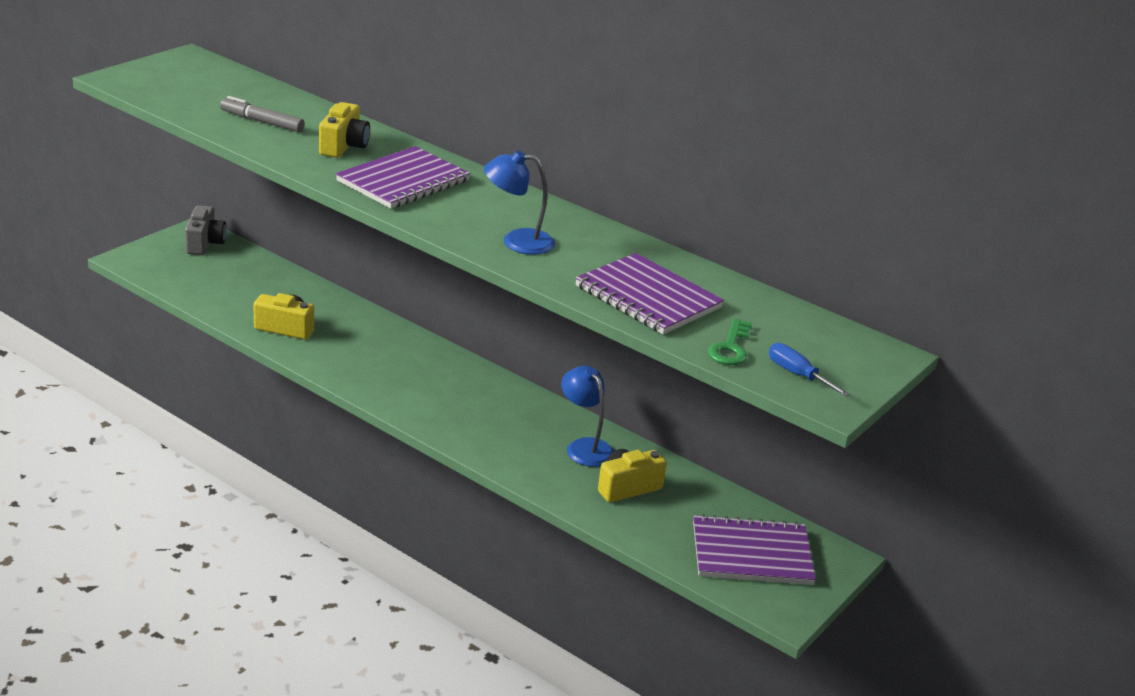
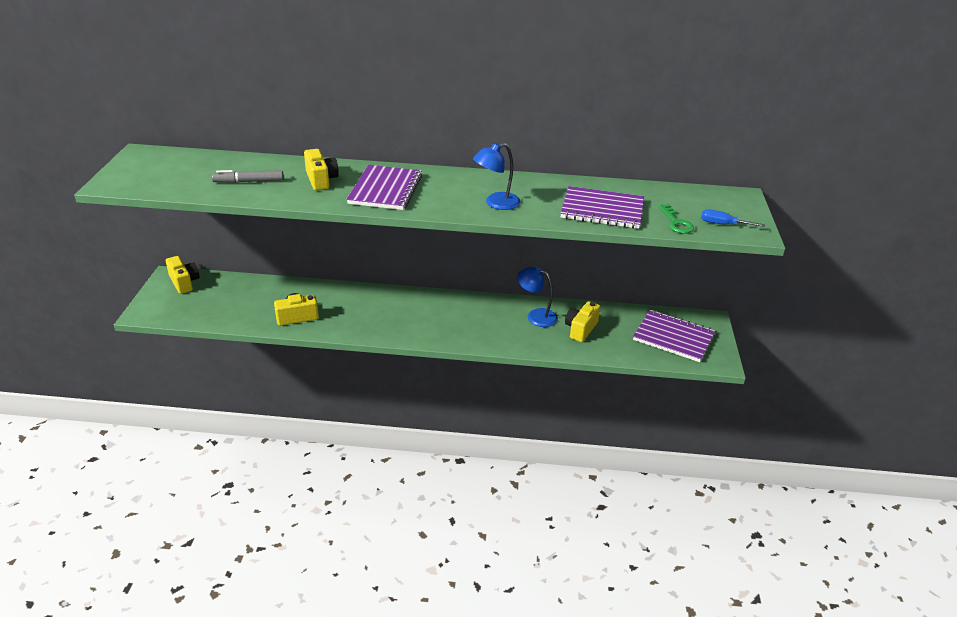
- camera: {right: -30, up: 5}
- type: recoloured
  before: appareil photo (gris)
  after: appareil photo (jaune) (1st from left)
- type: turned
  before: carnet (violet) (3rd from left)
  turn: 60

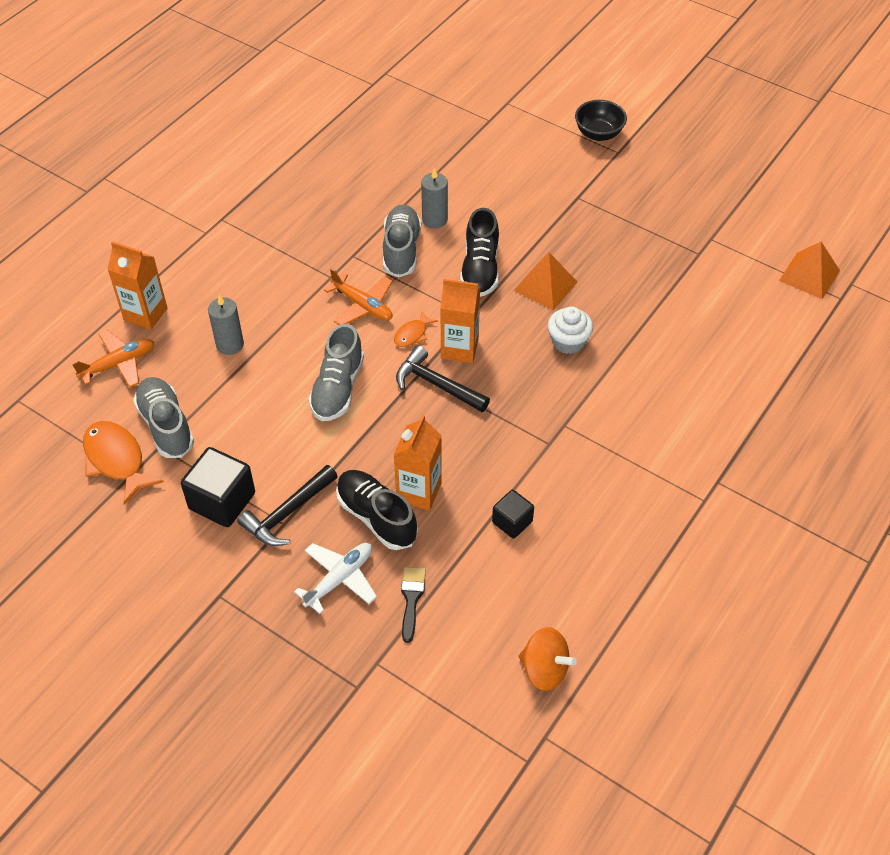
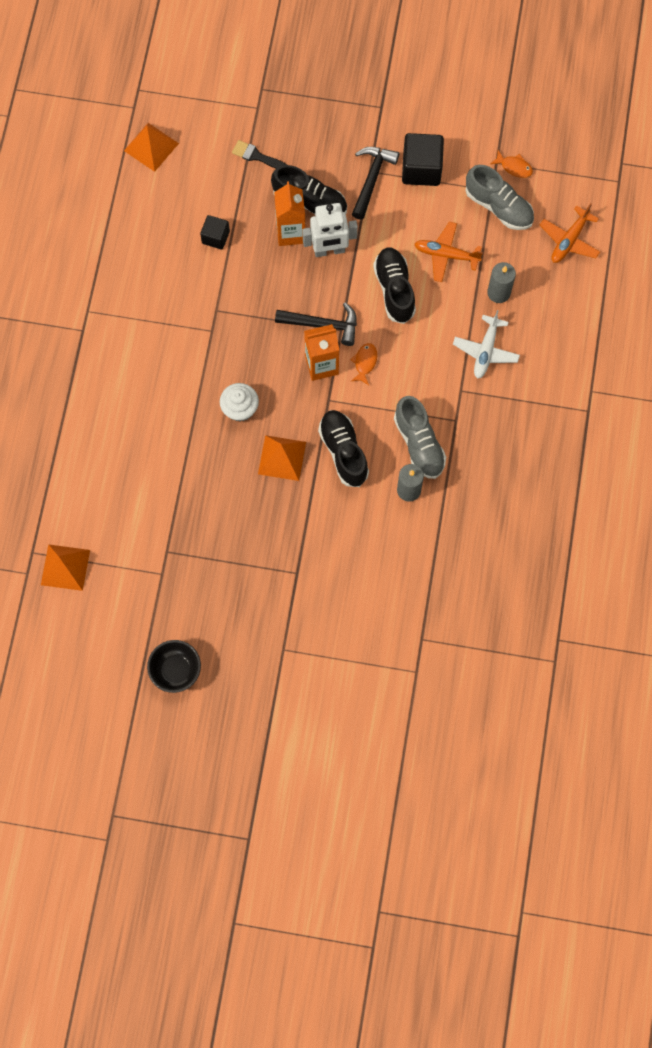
- camera: {right: 155, up: 20}
- type: replaced
  before: toupie (orange)
  after: pyramide (orange) (2nd from left)
- type: moved
  before: bol (noir)
- type: turned
  before: pinceau (noir)
  turn: 135
- type: added
  after: robot (blanc)
- type: recoloured
  before: chaussure (gris) (2nd from left)
  after: chaussure (noir) (3rd from left)
- type: moved
  before: avion (orange) (2nd from left in the first image)
  after: avion (orange) (1st from left)
- type: moved
  before: avion (blanc)
- type: resized
  before: poisson (orange) (1st from left in the first image)
  scale: 0.53
- type: removed
  before: brique de lait (orange) (1st from left)

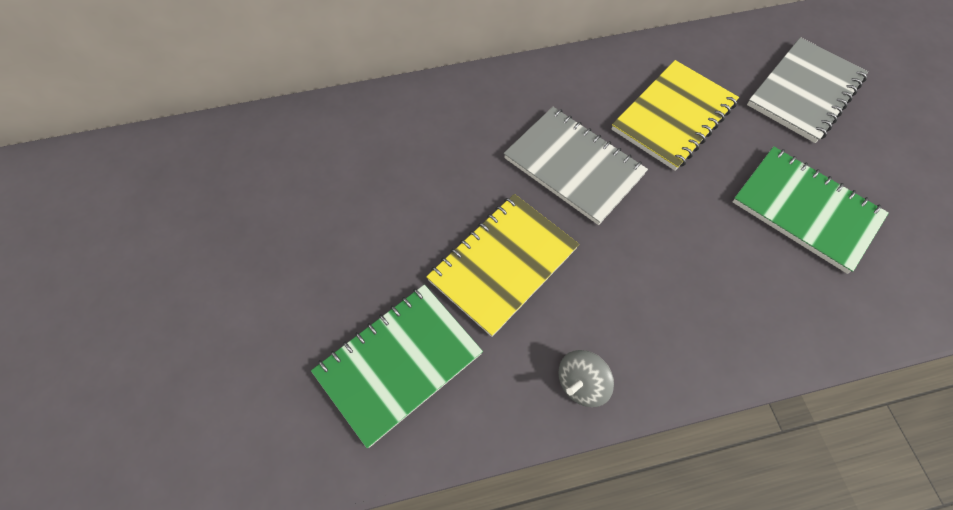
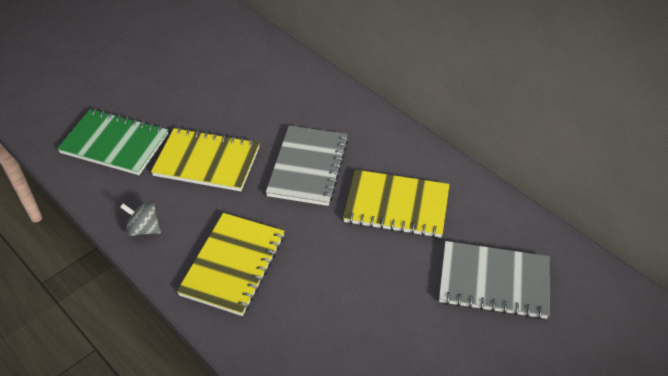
- camera: {right: 60, up: -15}
- type: added
  after: carnet (jaune) (2nd from left)
- type: removed
  before: carnet (vert) (2nd from left)

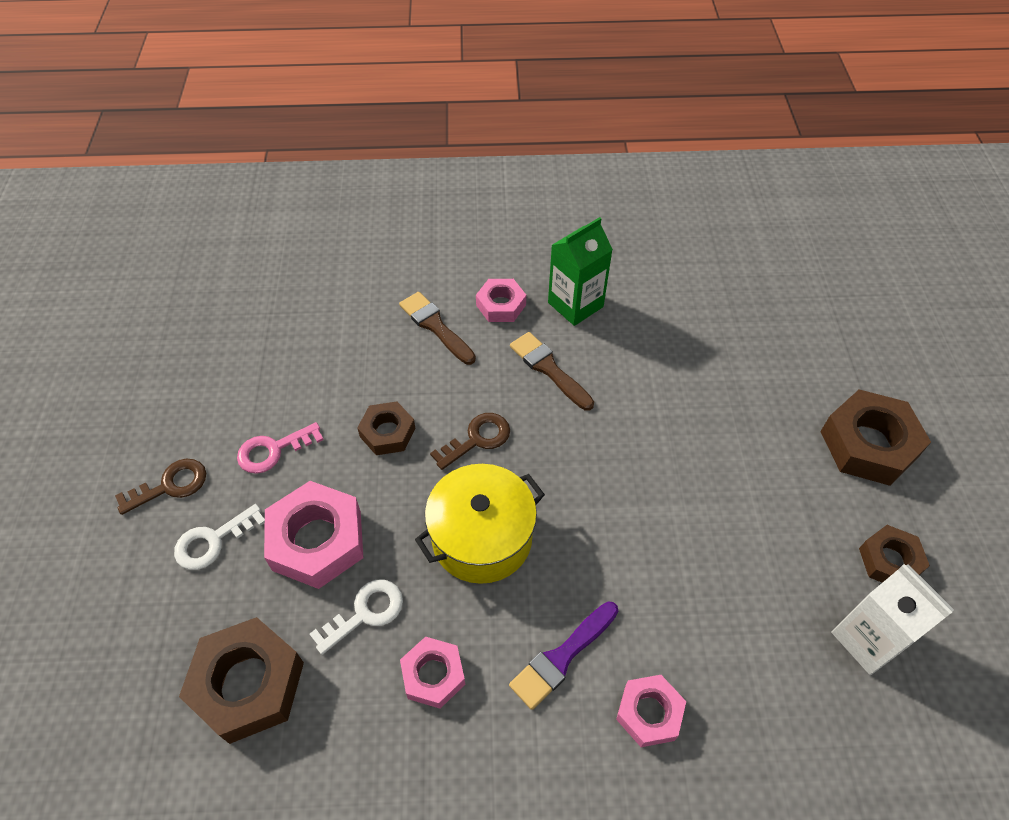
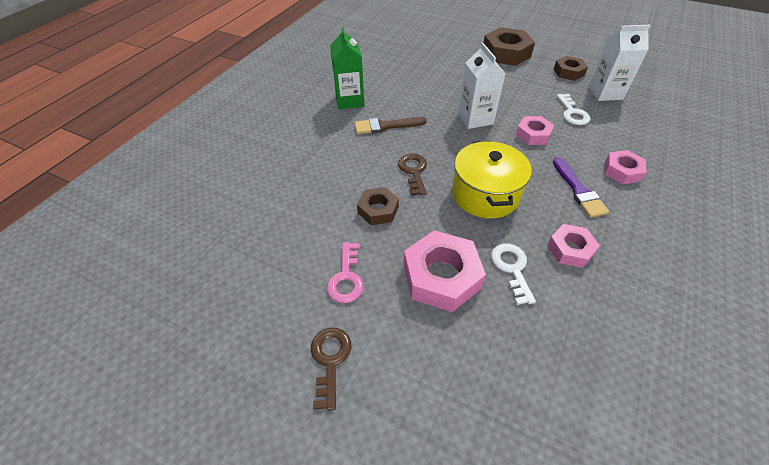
- camera: {right: -60, up: -5}
- type: added
  after: brique de lait (blanc) (1st from left)
- type: moved
  before: écrou (rose) (3rd from left in the first image)
  after: écrou (rose) (2nd from left)
- type: moved
  before: clé (blanc) (1st from left in the first image)
  after: clé (blanc) (2nd from left)
- type: removed
  before: écrou (marron) (1st from left)
- type: removed
  before: pinceau (marron) (1st from left)

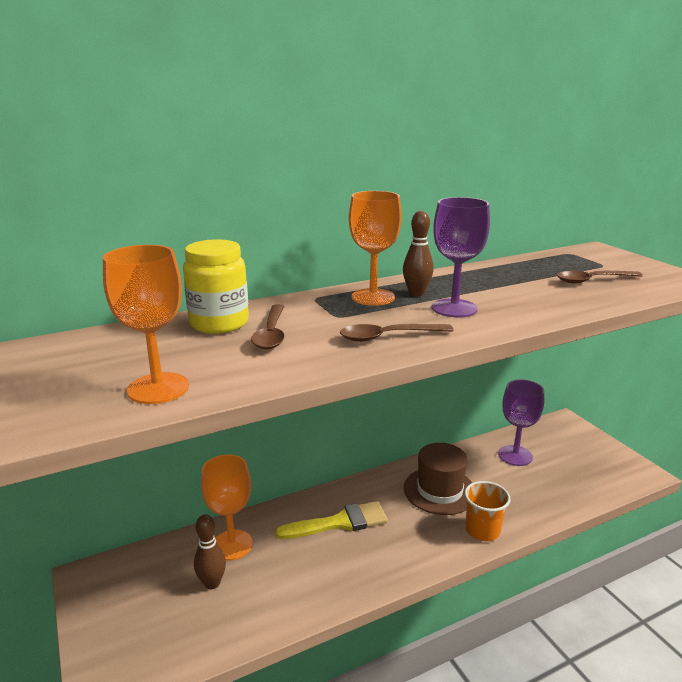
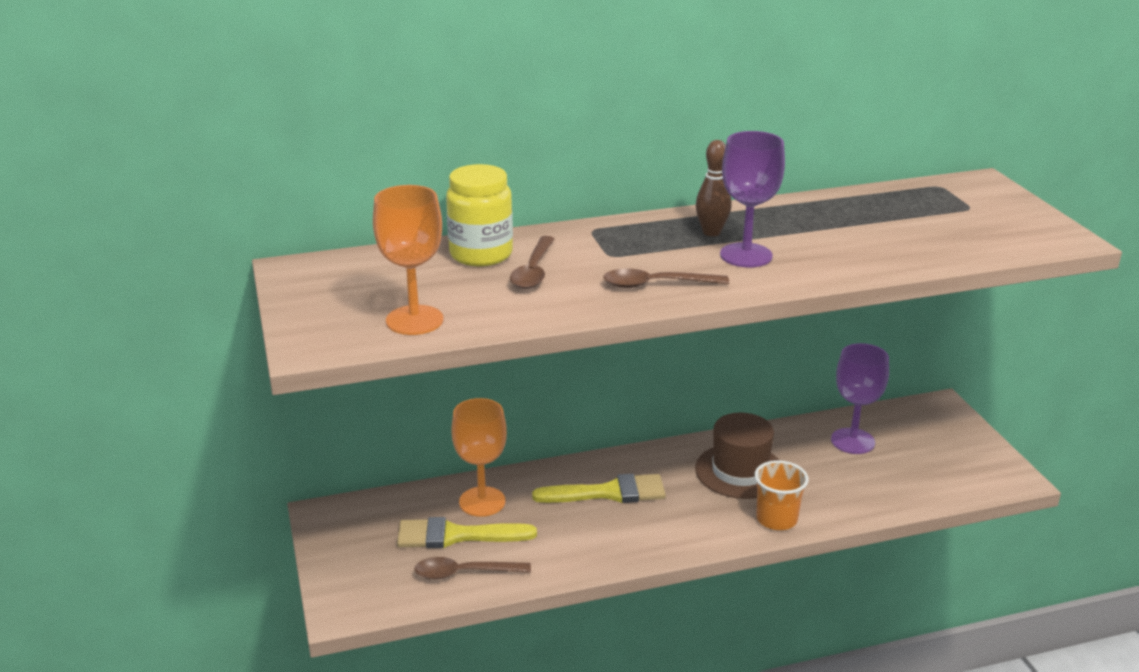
- camera: {right: 10, up: 5}
- type: replaced
  before: quille (marron) (1st from left)
  after: pinceau (jaune) (1st from left)
- type: moved
  before: cuillère (marron) (3rd from left in the first image)
  after: cuillère (marron) (1st from left)
- type: removed
  before: verre à pied (orange) (3rd from left)

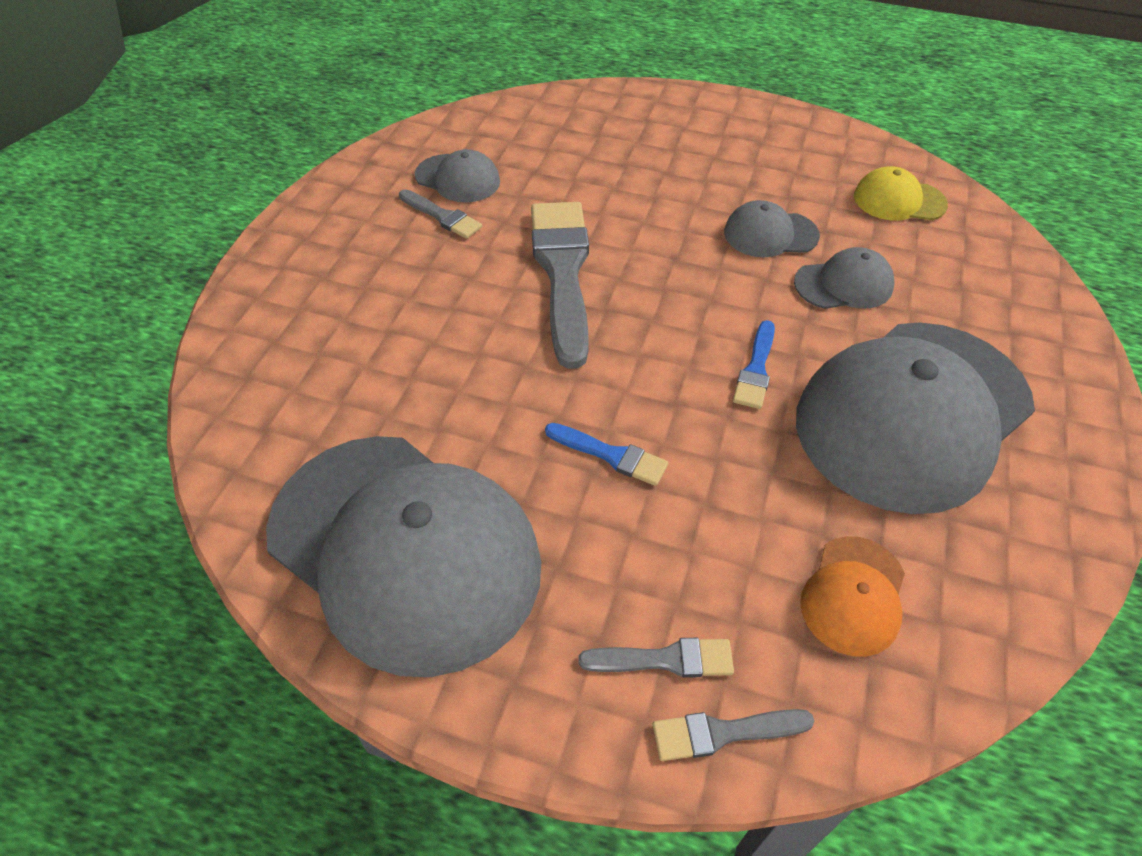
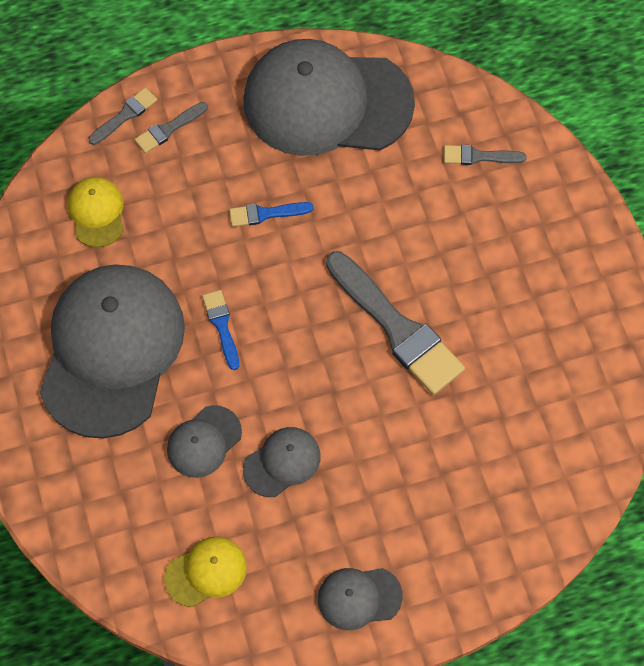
- camera: {right: 145, up: 15}
- type: recoloured
  before: casquette (orange)
  after: casquette (jaune) (1st from left)
- type: moved
  before: casquette (gris) (2nd from left in the first image)
  after: casquette (gris) (5th from left)
- type: moved
  before: pinceau (gris) (1st from left in the first image)
  after: pinceau (gris) (4th from left)

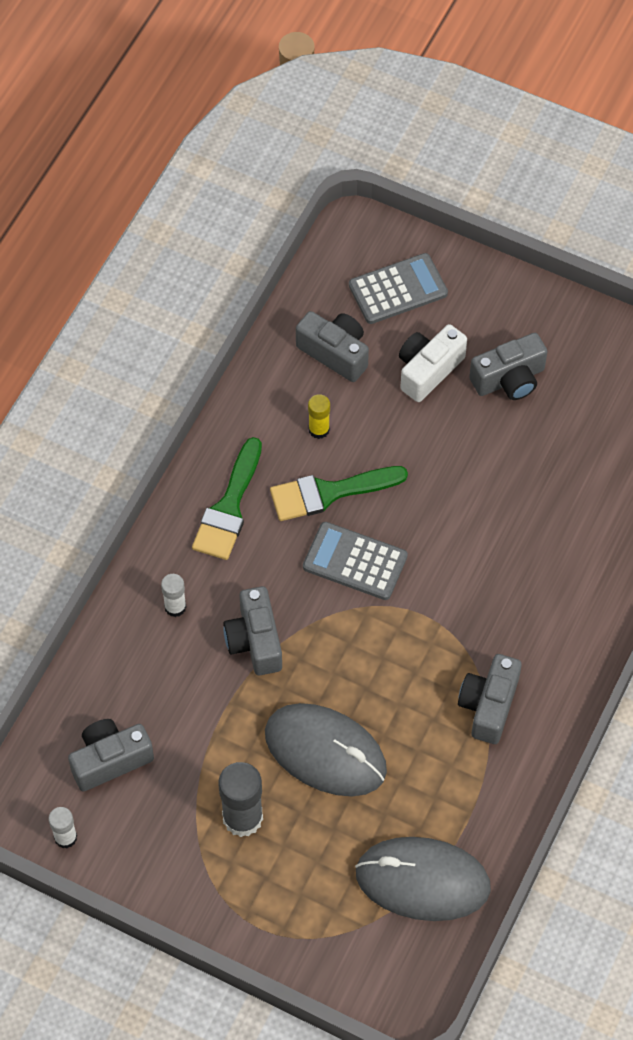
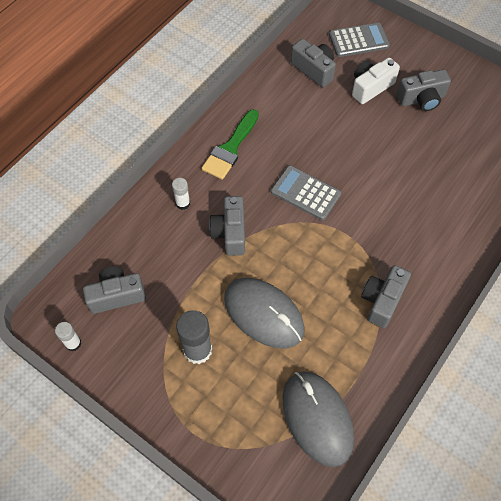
- camera: {right: 10, up: 0}
- type: turned
  before: souris (gris) (2nd from left)
  turn: 45
- type: removed
  before: pinceau (vert) (2nd from left)
- type: removed
  before: bâton de colle (jaune)

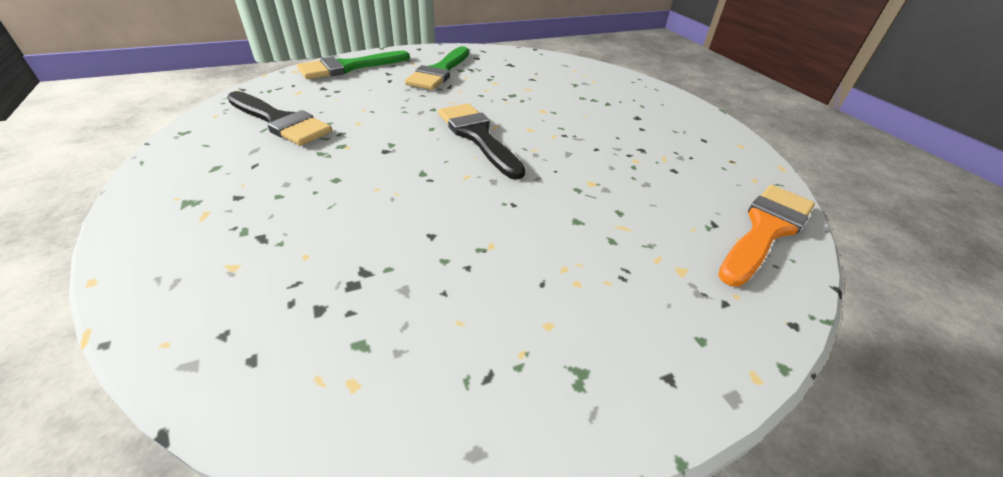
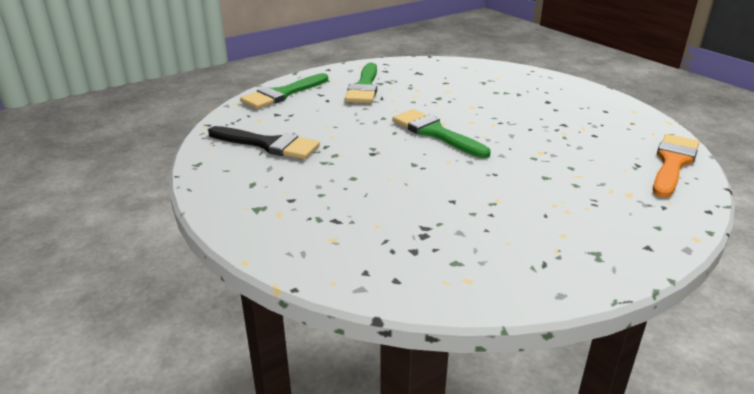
- camera: {right: -10, up: -10}
- type: recoloured
  before: pinceau (noir) (2nd from left)
  after: pinceau (vert) (3rd from left)

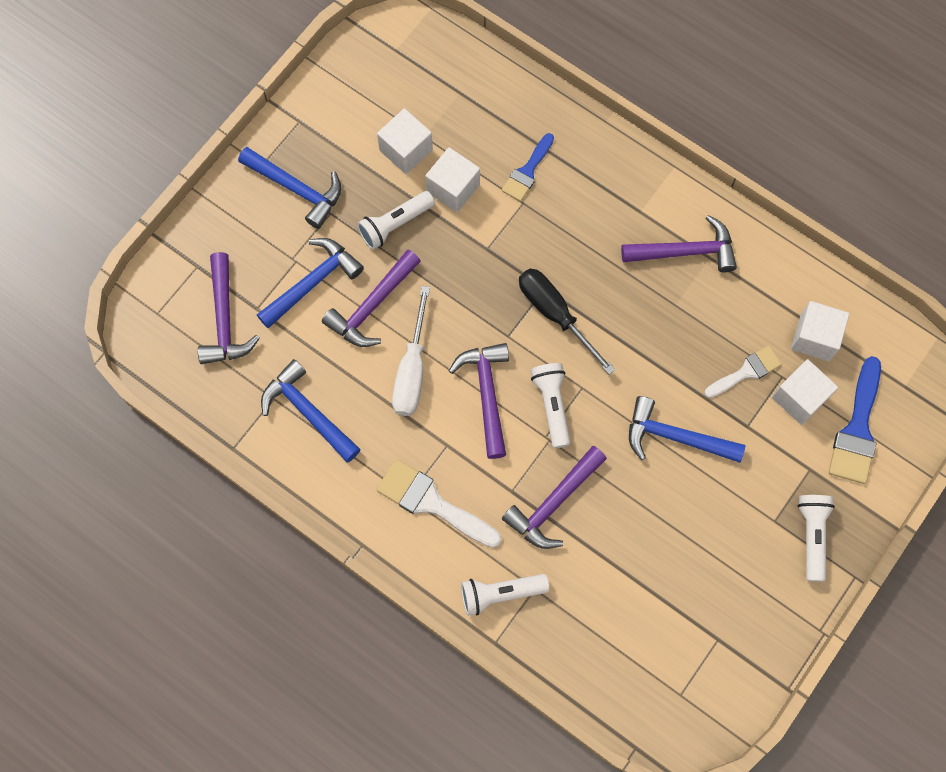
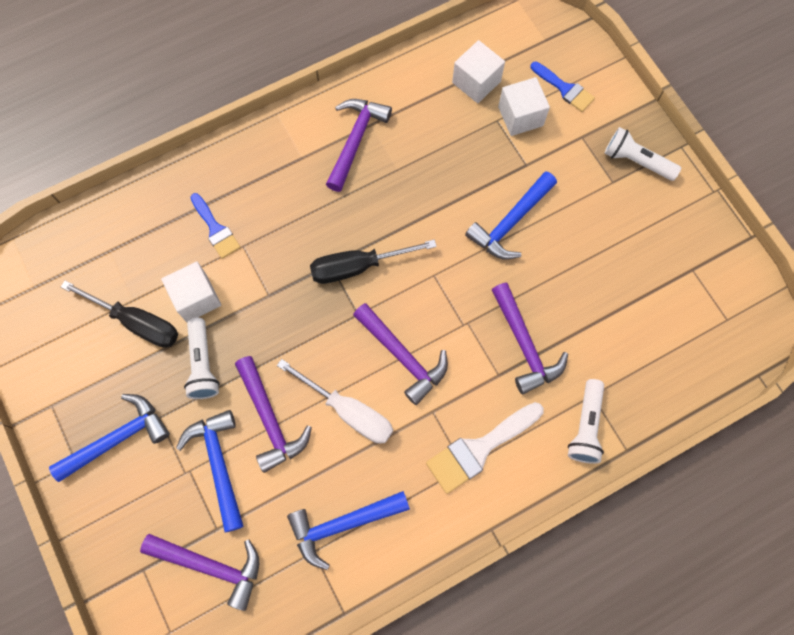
- camera: {right: -65, up: 0}
- type: replaced
  before: cube (blanc) (1st from left)
  after: tournevis (noir) (1st from left)
- type: turned
  before: marteau (violet) (3rd from left in the first image)
  turn: -150
- type: resized
  before: pinceau (bleu) (2nd from left)
  scale: 0.64
- type: removed
  before: lampe de poche (blanc) (3rd from left)
- type: removed
  before: pinceau (blanc) (2nd from left)

